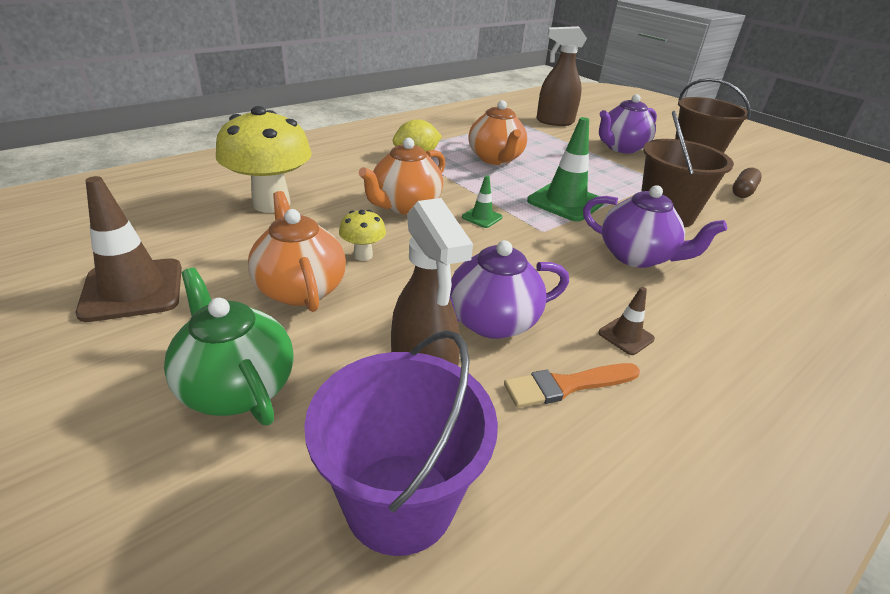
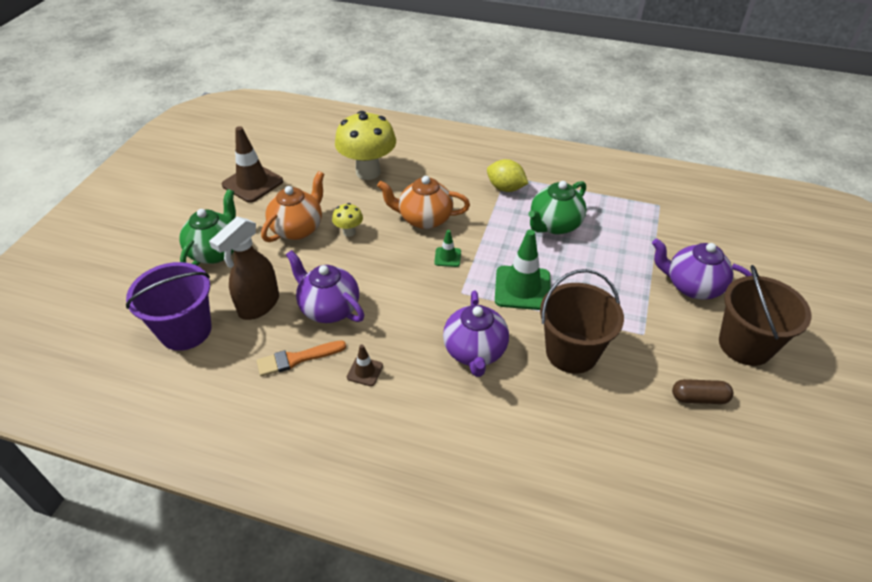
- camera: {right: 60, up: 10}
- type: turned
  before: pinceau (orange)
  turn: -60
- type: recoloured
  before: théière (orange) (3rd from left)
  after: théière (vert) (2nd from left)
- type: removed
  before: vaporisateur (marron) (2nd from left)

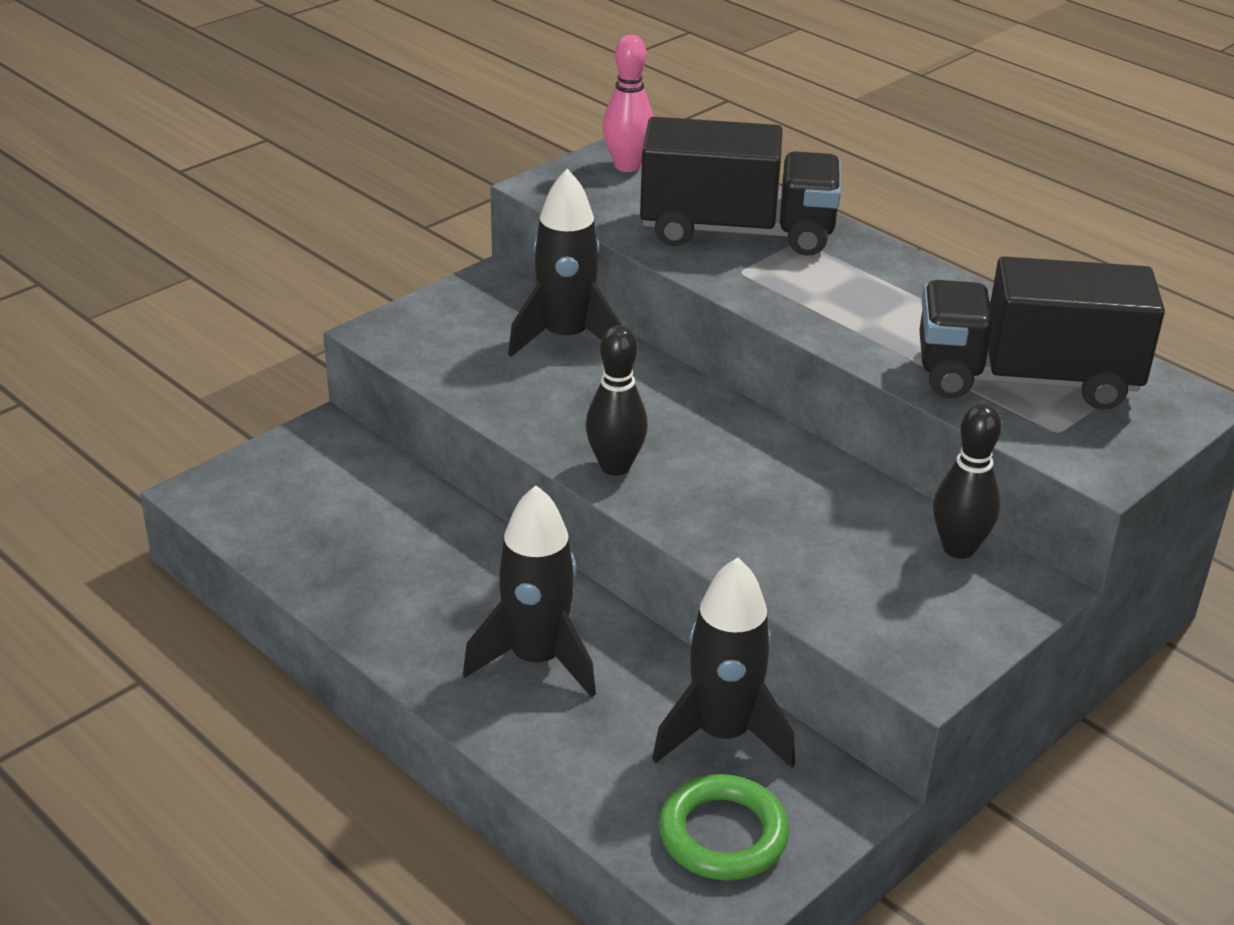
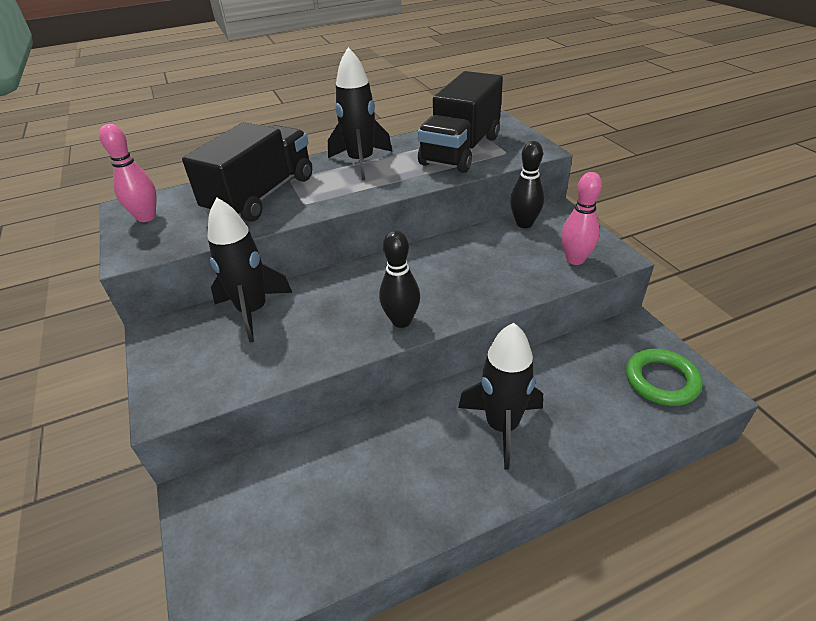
- camera: {right: -65, up: 5}
- type: moved
  before: fusée (noir) (3rd from left in the first image)
  after: fusée (noir) (2nd from left)
- type: added
  after: quille (rose) (2nd from left)

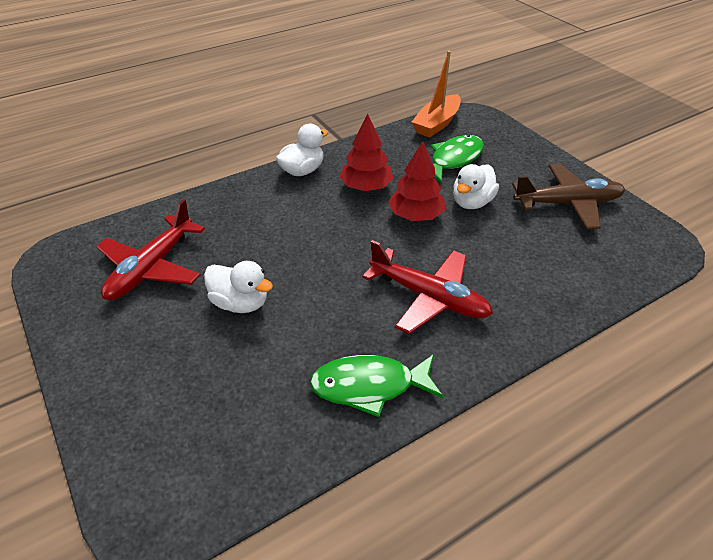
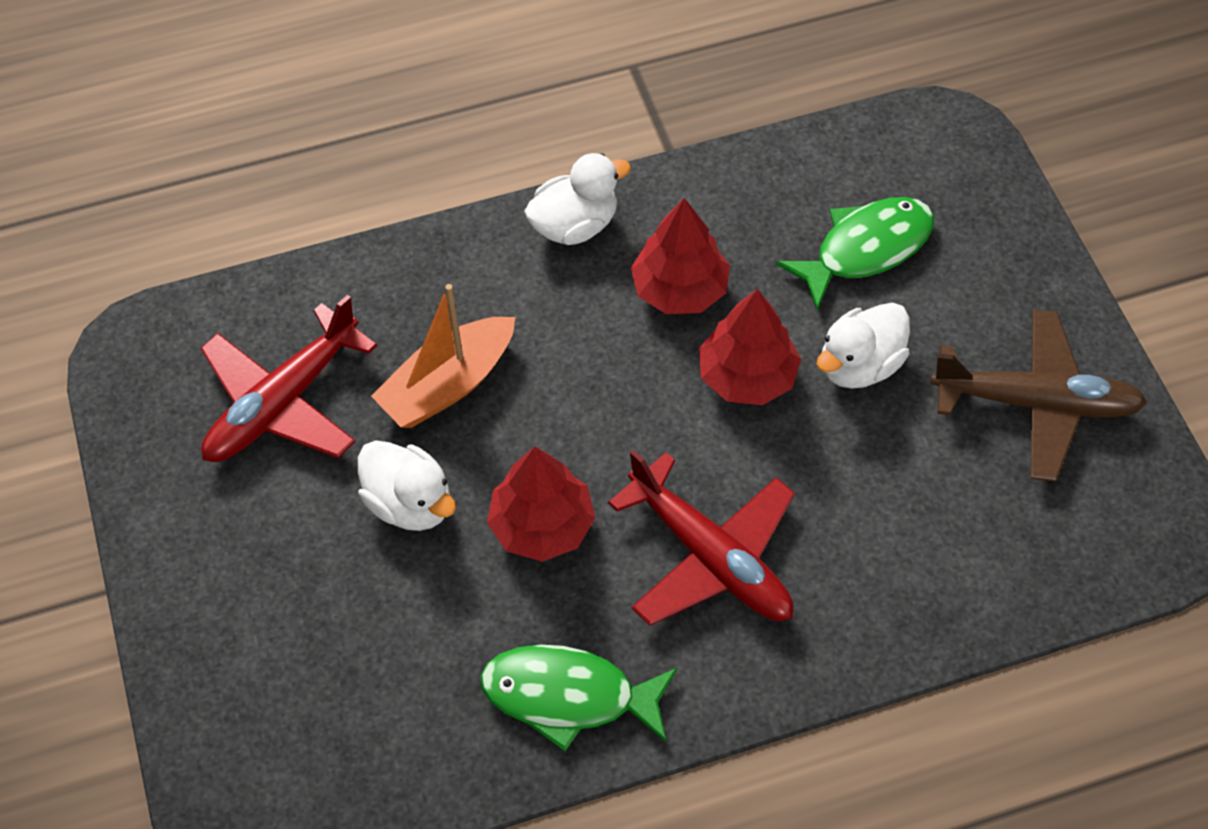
- camera: {right: 15, up: 15}
- type: moved
  before: bateau (orange)
- type: added
  after: arbre (rouge) (1st from left)

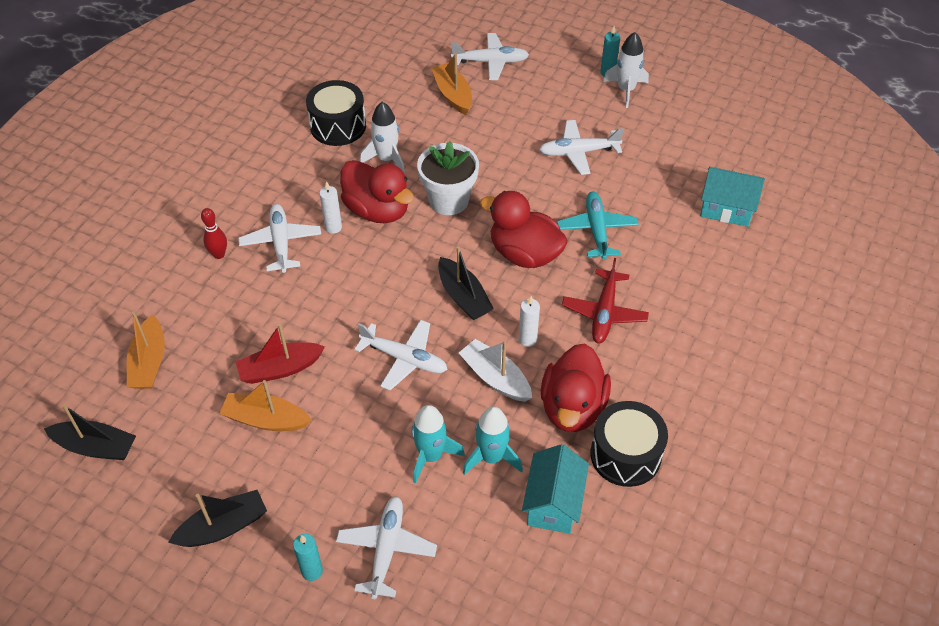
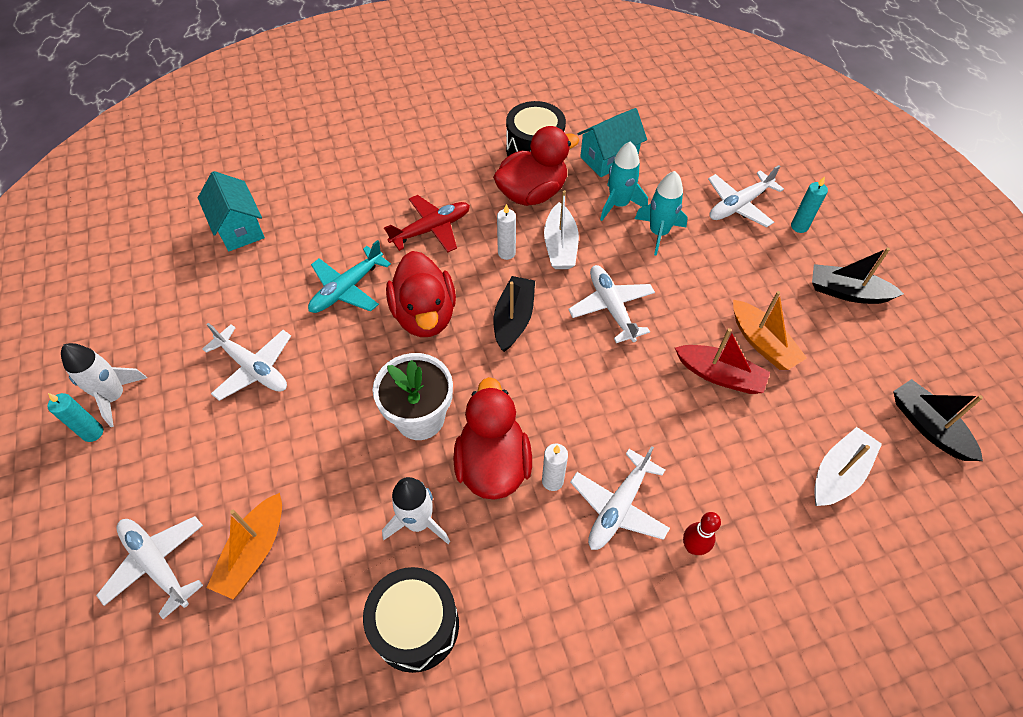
- camera: {right: -135, up: 5}
- type: recoloured
  before: bateau (orange) (1st from left)
  after: bateau (blanc) (2nd from left)

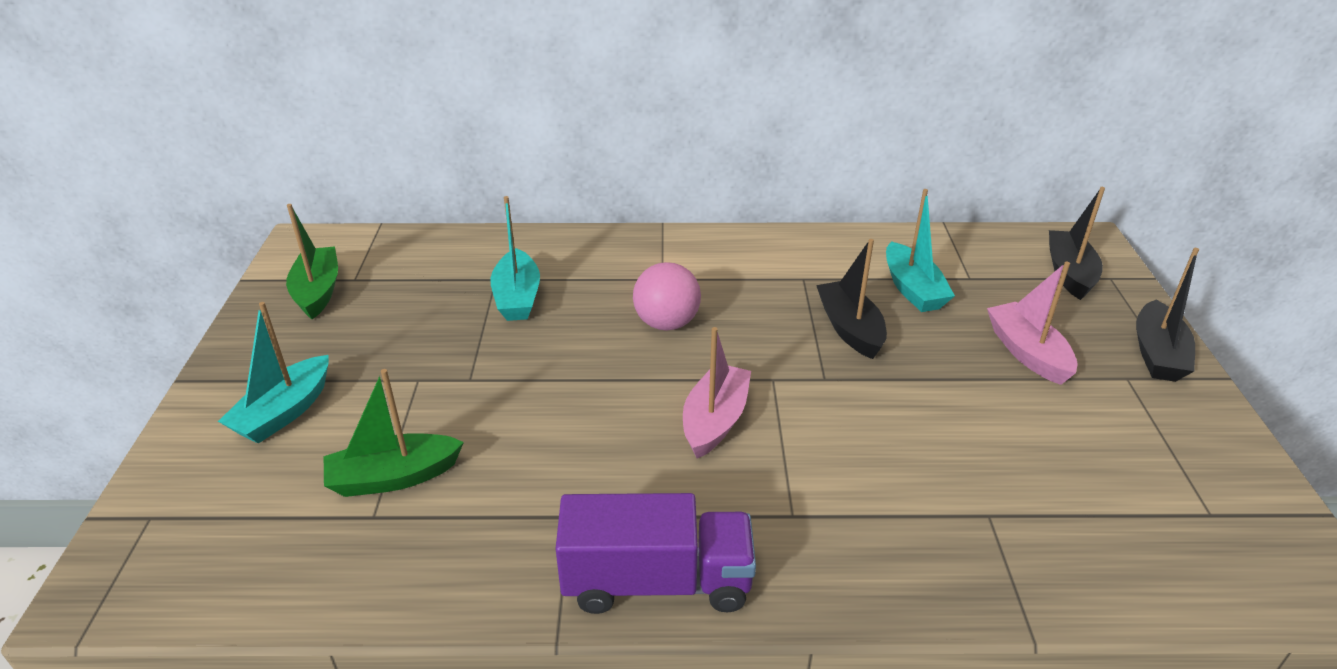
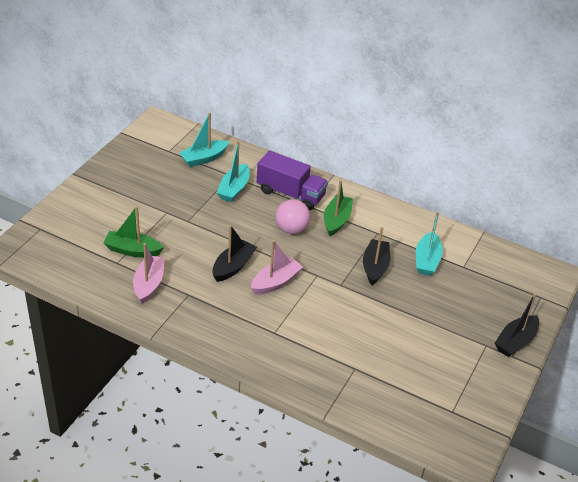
- camera: {right: 25, up: 5}
- type: moved
  before: bateau (rose) (2nd from left in the first image)
  after: bateau (rose) (1st from left)
- type: moved
  before: bateau (turquoise) (1st from left)
- type: moved
  before: bateau (noir) (2nd from left in the first image)
  after: bateau (noir) (1st from left)
- type: moved
  before: camion (violet)
- type: moved
  before: bateau (vert) (1st from left in the first image)
  after: bateau (vert) (2nd from left)

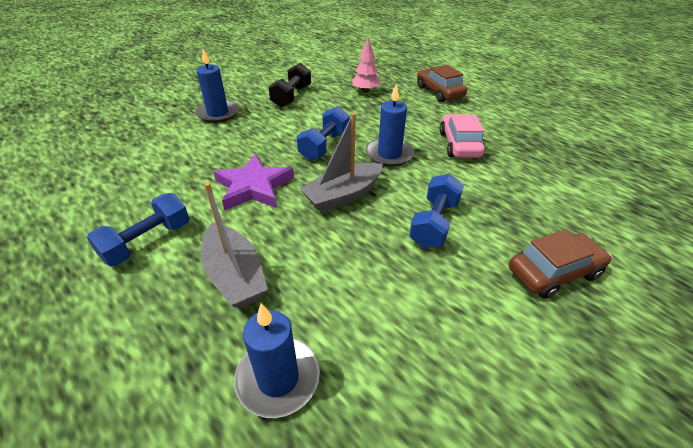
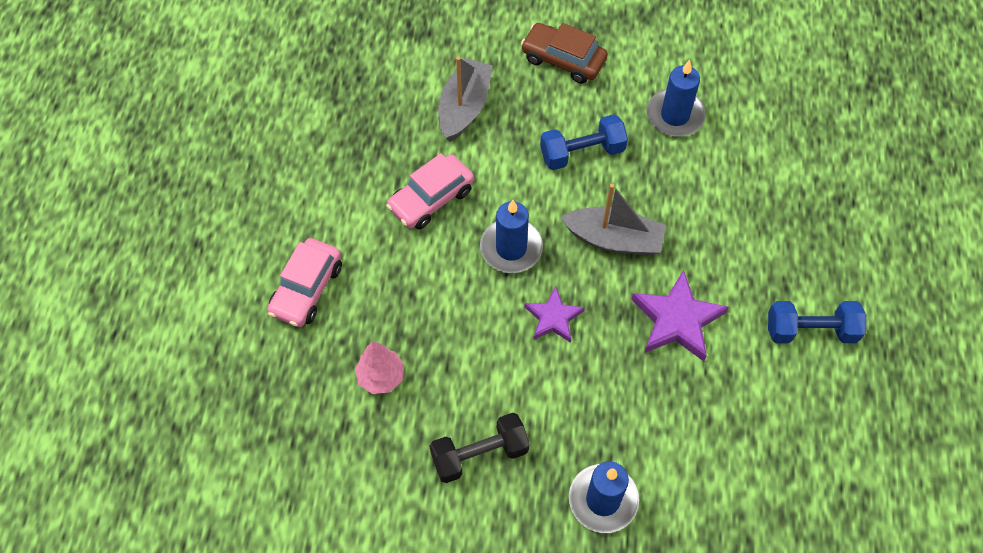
- camera: {right: -130, up: 20}
- type: recoloured
  before: voiture (marron) (1st from left)
  after: voiture (rose) (1st from left)
- type: moved
  before: bateau (gris) (1st from left)
- type: replaced
  before: haltère (bleu) (2nd from left)
  after: étoile (violet) (1st from left)
- type: moved
  before: bougie (bleu) (2nd from left in the first image)
  after: bougie (bleu) (3rd from left)

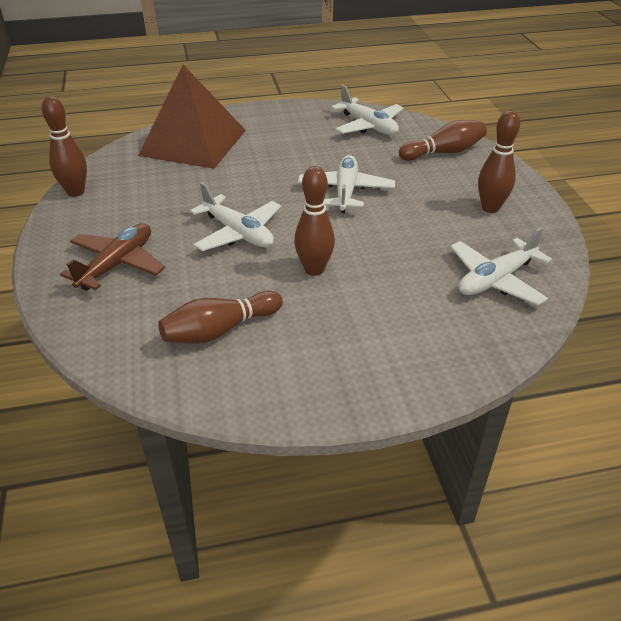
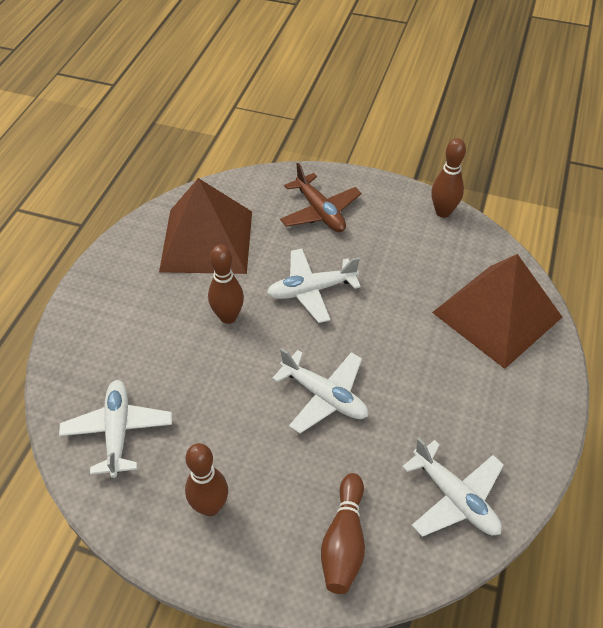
- camera: {right: 120, up: 10}
- type: replaced
  before: quille (marron) (2nd from left)
  after: pyramide (marron) (1st from left)
- type: turned
  before: avion (blanc) (3rd from left in the first image)
  turn: -120

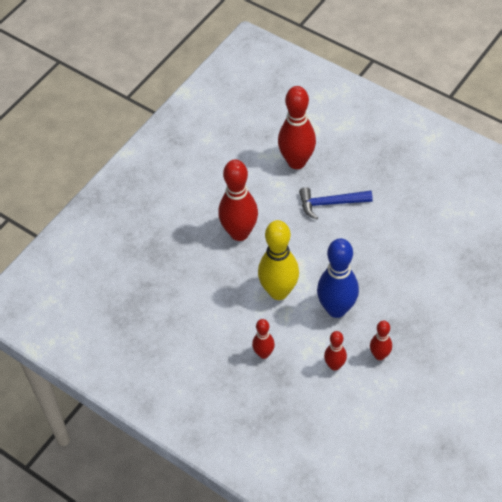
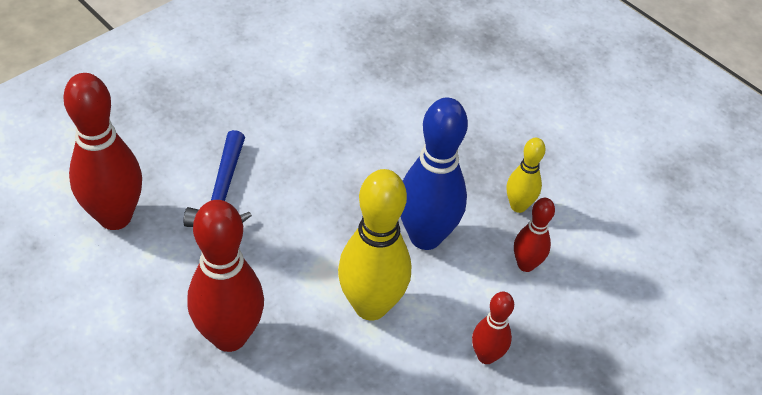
- camera: {right: -85, up: -5}
- type: recoloured
  before: quille (rouge) (5th from left)
  after: quille (jaune) (2nd from left)

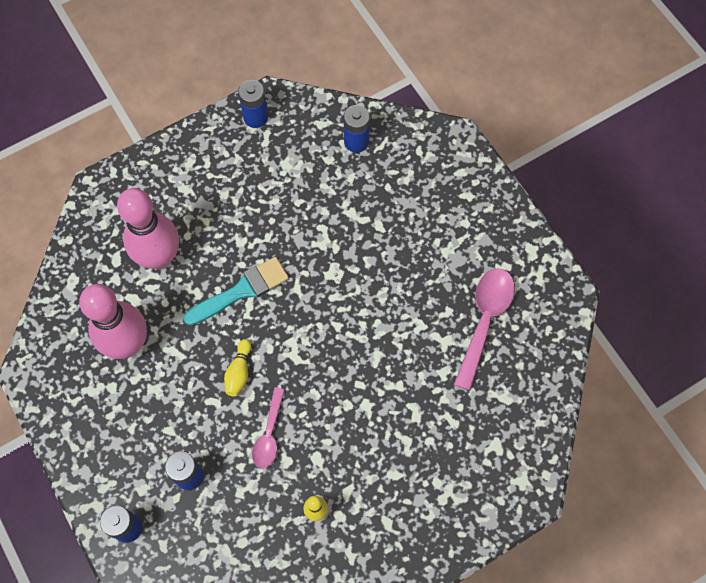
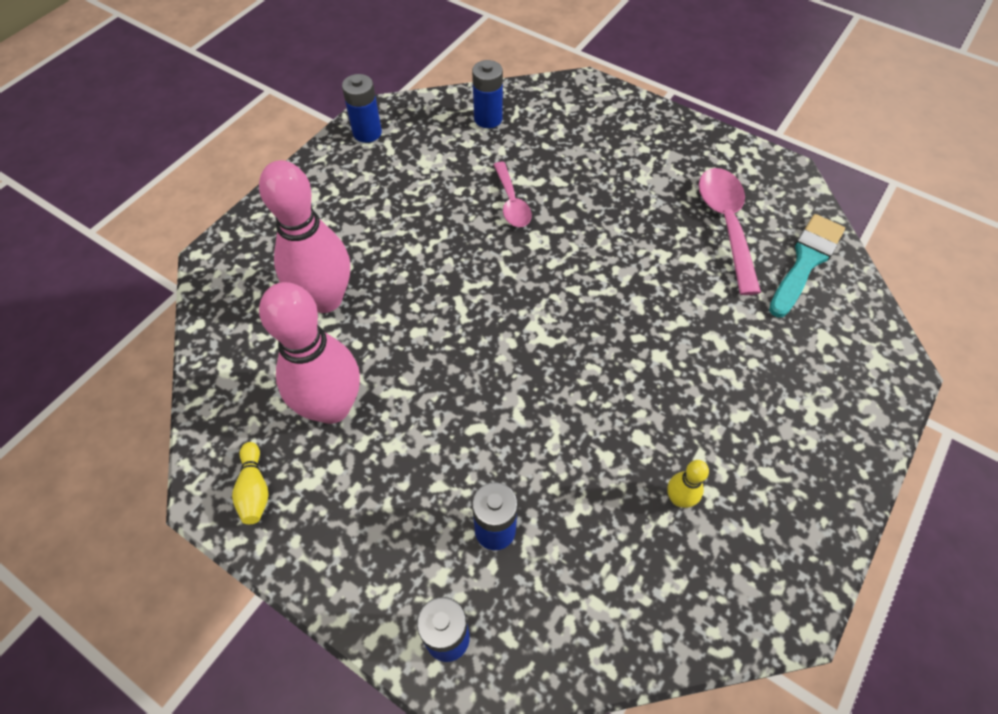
- camera: {right: -25, up: -10}
- type: moved
  before: quille (jaune) (1st from left)
- type: moved
  before: cuillère (rose) (1st from left)
- type: moved
  before: pinceau (turquoise)

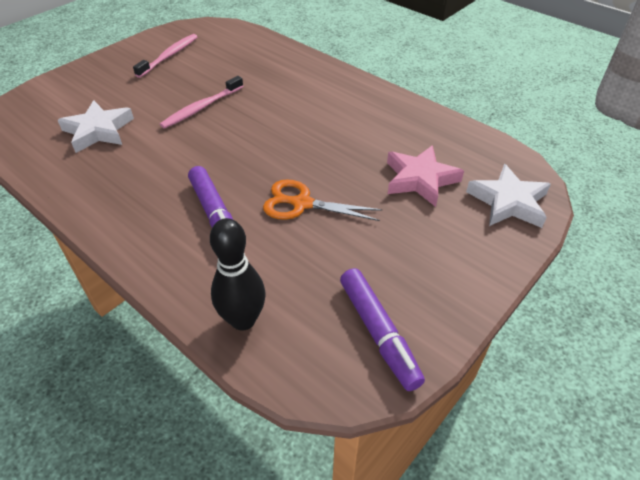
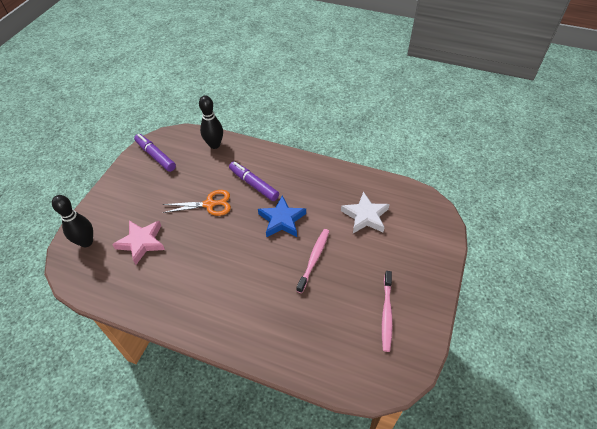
- camera: {right: 160, up: 5}
- type: replaced
  before: étoile (blanc) (2nd from left)
  after: quille (noir) (1st from left)
- type: added
  after: étoile (bleu)

